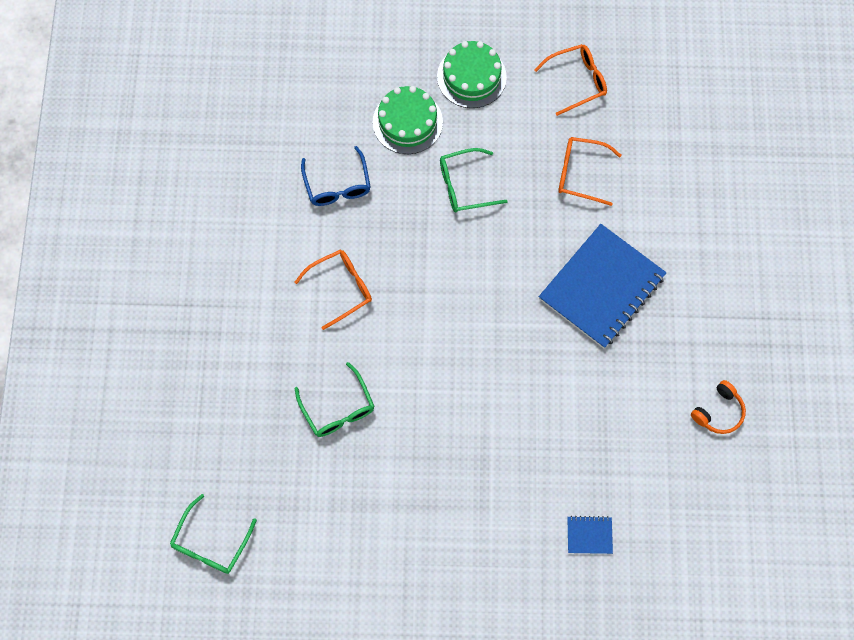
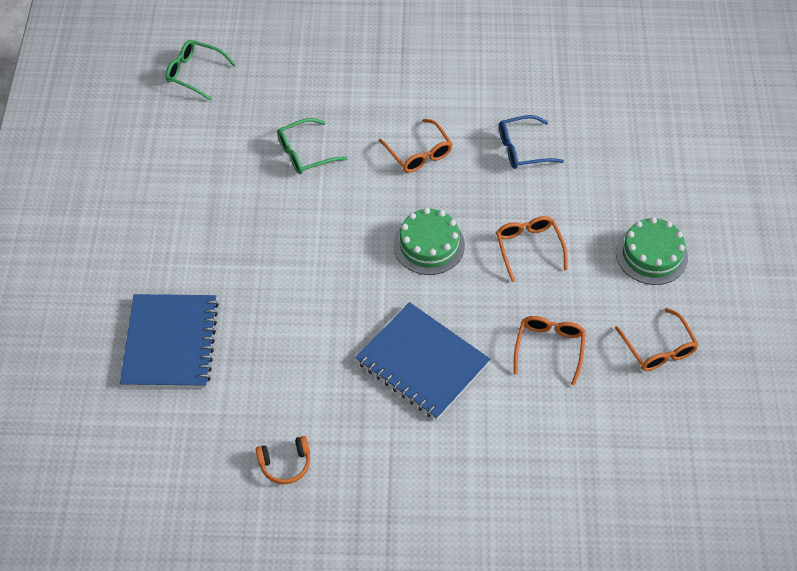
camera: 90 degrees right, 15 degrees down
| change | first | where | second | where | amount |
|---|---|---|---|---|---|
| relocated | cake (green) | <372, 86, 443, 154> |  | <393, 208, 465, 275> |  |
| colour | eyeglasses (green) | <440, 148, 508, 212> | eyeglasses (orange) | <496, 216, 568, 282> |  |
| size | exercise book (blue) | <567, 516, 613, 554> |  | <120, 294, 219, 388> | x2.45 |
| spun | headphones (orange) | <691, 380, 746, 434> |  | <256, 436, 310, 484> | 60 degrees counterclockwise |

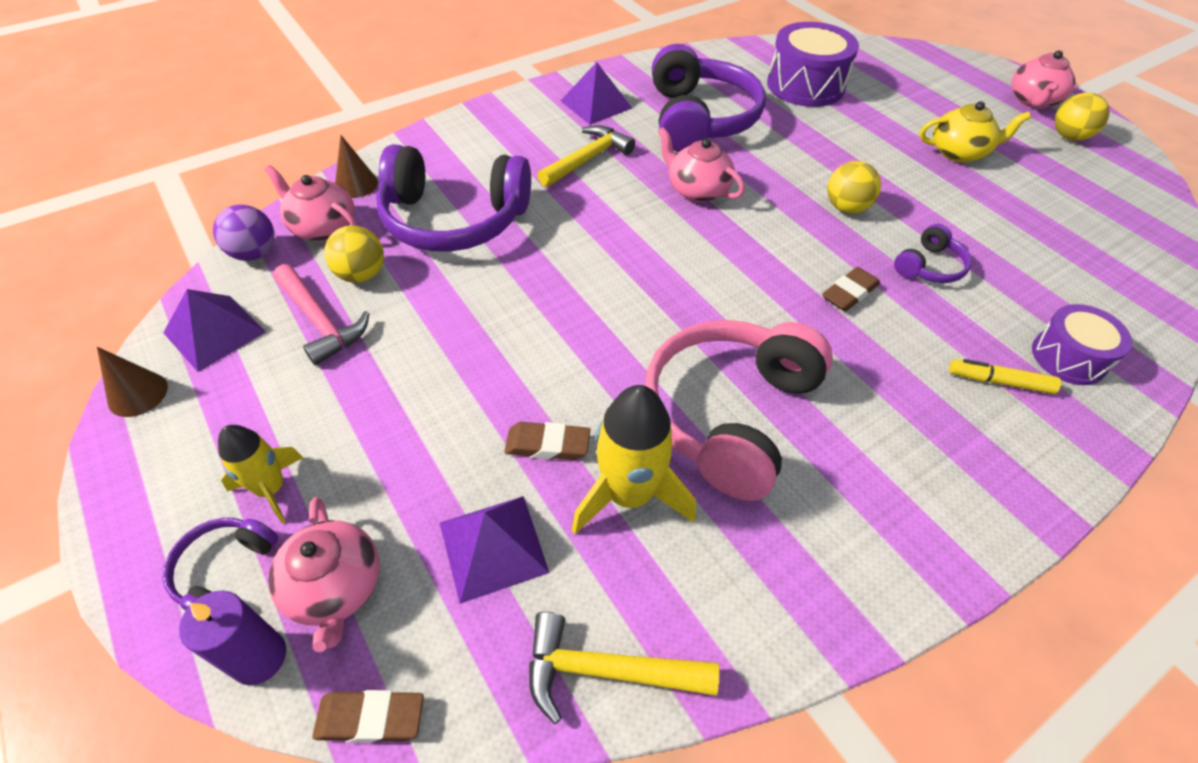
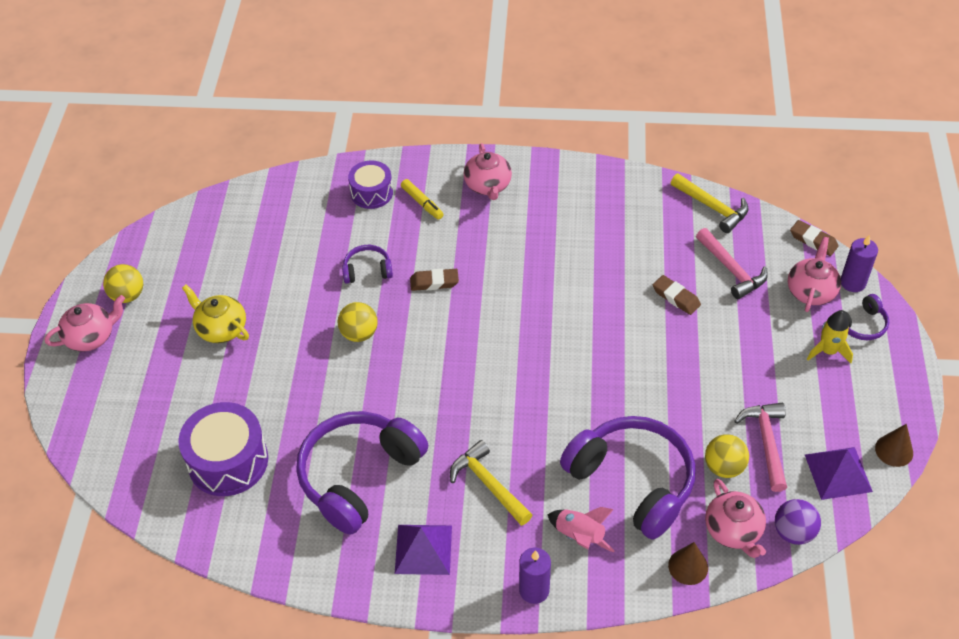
camera: 140 degrees left, 0 degrees up
| change | first | where | second | where | amount |
|---|---|---|---|---|---|
| exchanged | solid pyramid (violet) | <440, 496, 550, 604> | hammer (rose-pink) | <696, 228, 768, 299> |  |
| spun | hammer (bright yellow) | <537, 125, 635, 187> |  | <450, 440, 532, 526> | 60 degrees clockwise |
| missing | toy rocket (bright yellow) | <572, 385, 696, 534> |  |  |  |
| missing | headphones (rose-pink) | <644, 320, 833, 501> |  |  |  |
| relocated | china teapot (rose-pink) | <657, 127, 745, 202> |  | <464, 143, 512, 200> |  |
| appeared |  |  | wax candle (violet) | <519, 548, 551, 604> |  |
| appeared |  |  | toy rocket (rose-pink) | <548, 507, 614, 553> |  |

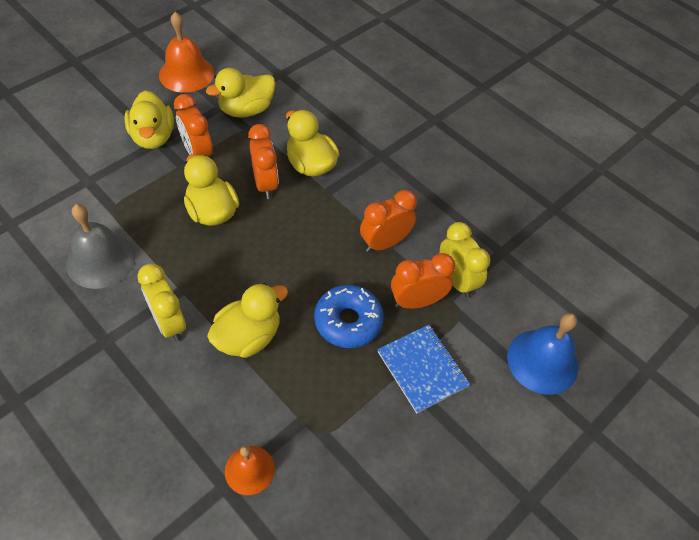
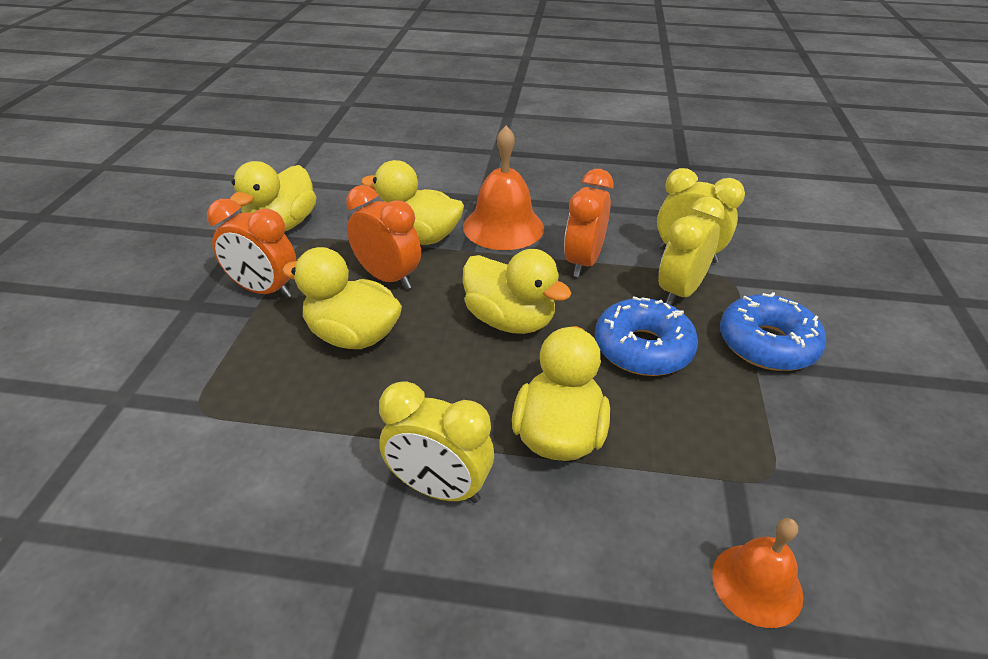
camera: 35 degrees left, 15 degrees down
| change | first | where | second | where | amount |
|---|---|---|---|---|---|
| missing | school bell (grey) | <66, 204, 136, 289> |  |  |  |
| relocated | duck (bright yellow) | <124, 90, 174, 149> |  | <463, 249, 572, 334> |  |
| relocated | school bell (orange) | <159, 12, 214, 93> |  | <463, 126, 544, 250> |  |
| exchanged | exercise book (blue) | <377, 325, 470, 413> | glazed donut (blue) | <720, 292, 826, 371> |  |
| colour | bedside clock (orange) | <391, 253, 455, 309> | bedside clock (bright yellow) | <658, 196, 725, 306> |  |
| missing | school bell (blue) | <507, 313, 578, 395> |  |  |  |

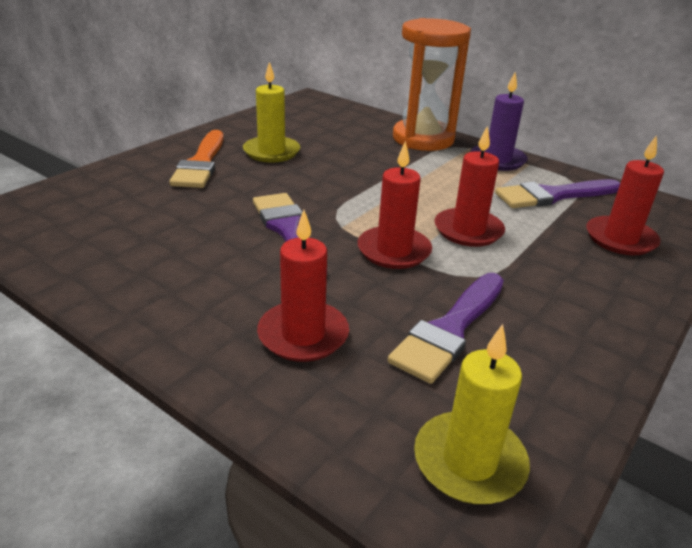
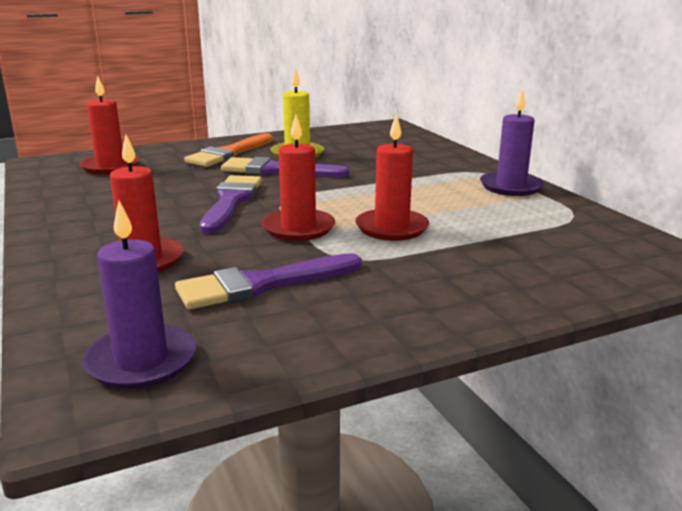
camera: 30 degrees right, 10 degrees down
| change | first | where | second | where | amount |
|---|---|---|---|---|---|
| missing | sand timer (orange) | <393, 18, 471, 151> |  |  |  |
| colour | wax candle (bright yellow) | <414, 324, 530, 504> | wax candle (violet) | <82, 201, 196, 389> |  |
| relocated | paintbrush (violet) | <495, 179, 620, 208> |  | <221, 157, 350, 177> |  |
| relocated | wax candle (red) | <586, 135, 664, 255> |  | <79, 75, 140, 175> |  |

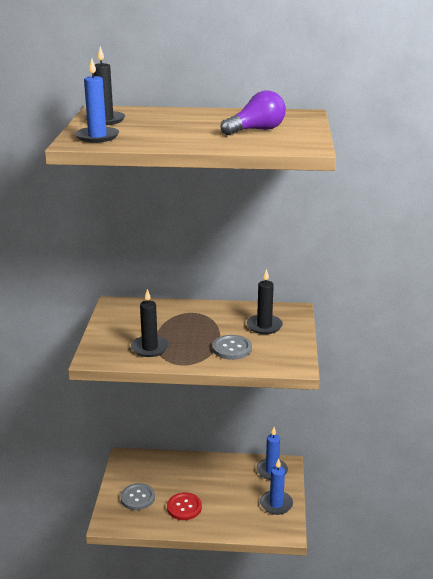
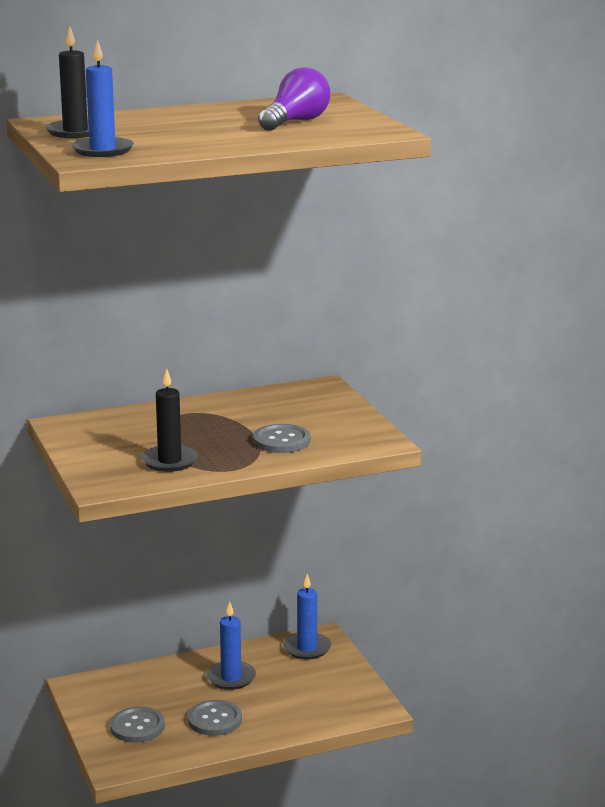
camera: 25 degrees left, 5 degrees down
| change | first | where | second | where | amount |
|---|---|---|---|---|---|
| colour | sewing button (red) | <167, 493, 202, 520> | sewing button (grey) | <188, 700, 242, 736> |  |
| missing | wax candle (black) | <247, 269, 283, 334> |  |  |  |
| relocated | wax candle (blue) | <260, 458, 293, 515> |  | <206, 602, 256, 690> |  |

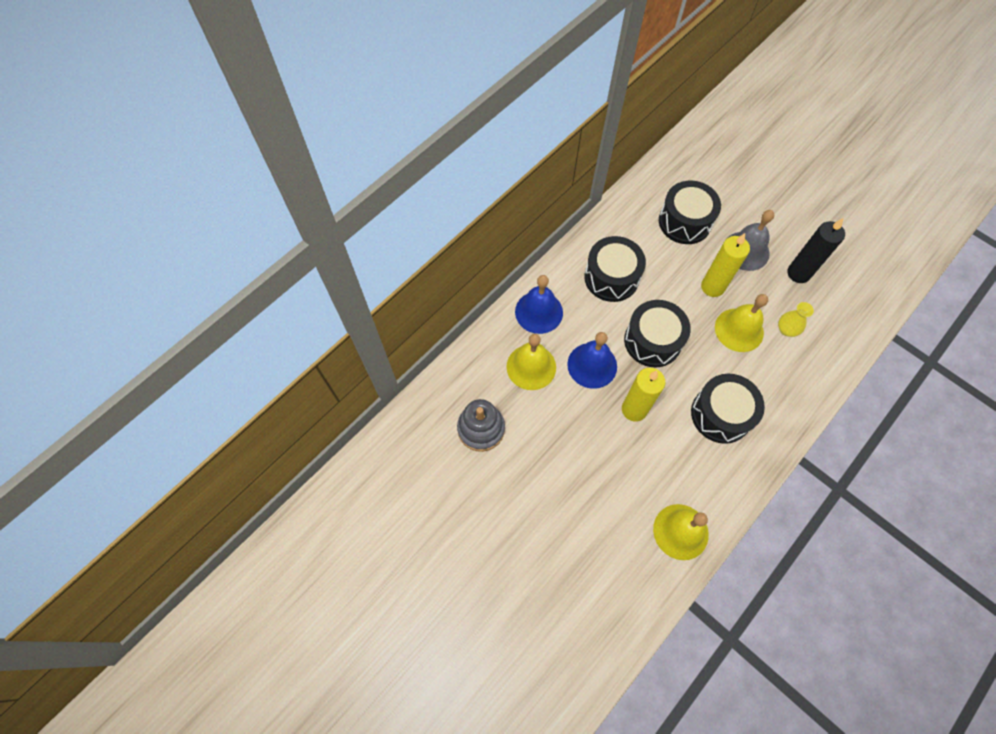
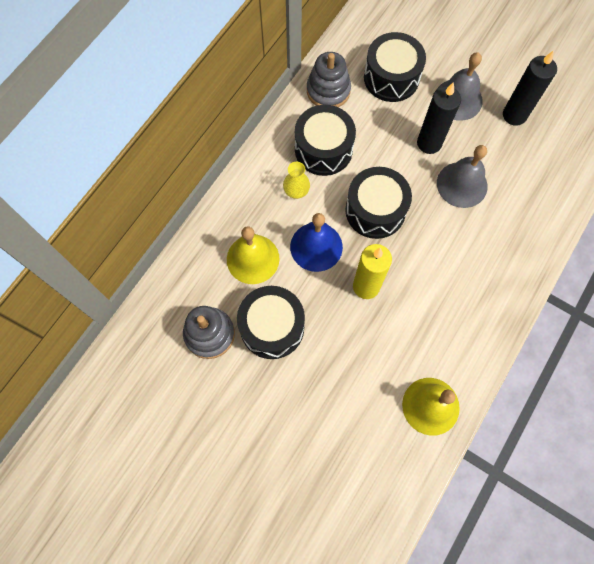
camera: 10 degrees left, 5 degrees up
| change | first | where | second | where | amount |
|---|---|---|---|---|---|
| missing | school bell (blue) | <515, 275, 563, 334> |  |  |  |
| relocated | toy drum (black) | <691, 374, 765, 444> |  | <237, 286, 305, 359> |  |
| colour | wax candle (bright yellow) | <701, 233, 750, 297> | wax candle (black) | <417, 82, 461, 154> |  |
| colour | school bell (bright yellow) | <715, 294, 768, 352> | school bell (grey) | <437, 145, 487, 208> |  |
| relocated | tall vase (bright yellow) | <778, 302, 814, 337> |  | <283, 162, 310, 199> |  |
| appeared |  |  | stacking rings (grey) | <307, 52, 351, 107> |  |

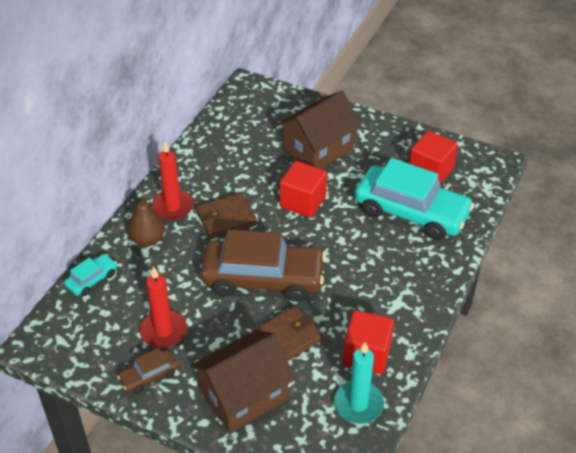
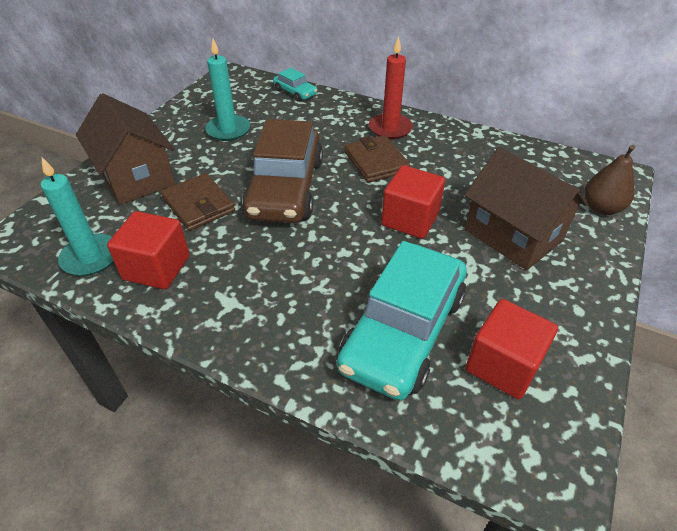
camera: 90 degrees right, 0 degrees up
| change | first | where | second | where | amount |
|---|---|---|---|---|---|
| missing | automobile (brown) | <117, 348, 178, 394> |  |  |  |
| relocated | pear (brown) | <128, 195, 165, 247> |  | <584, 145, 635, 215> |  |
| colour | wax candle (red) | <140, 266, 187, 348> | wax candle (teal) | <205, 39, 250, 141> |  |

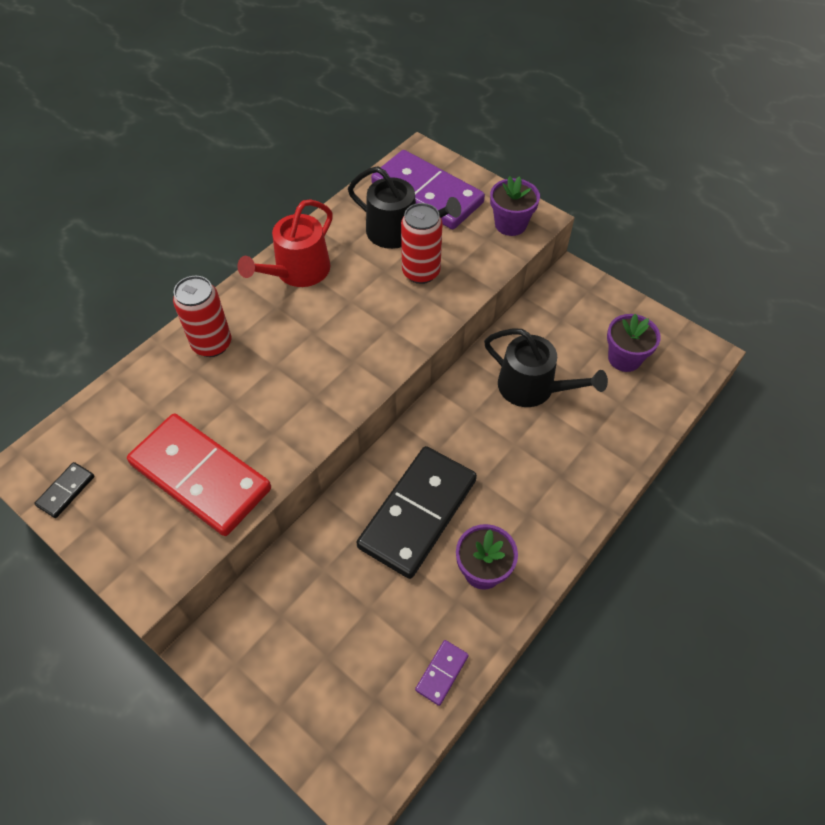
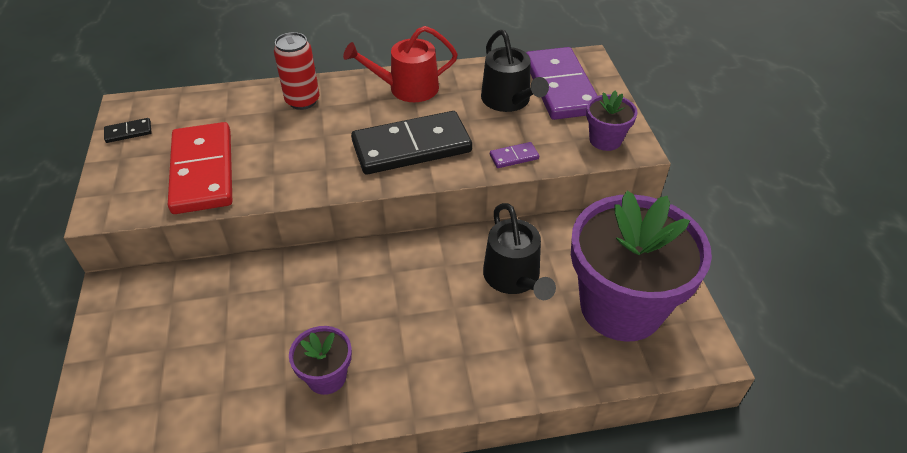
camera: 40 degrees right, 10 degrees down
| change | first | where | second | where | amount |
|---|---|---|---|---|---|
| relocated | domino tile (black) | <356, 446, 477, 579> |  | <351, 111, 472, 174> |  |
| missing | tin (red) | <401, 203, 443, 284> |  |  |  |
| relocated | domino tile (violet) | <415, 640, 469, 706> |  | <490, 142, 539, 168> |  |
| size | plant pot (violet) | <607, 314, 661, 372> |  | <571, 191, 712, 342> | x2.26 |

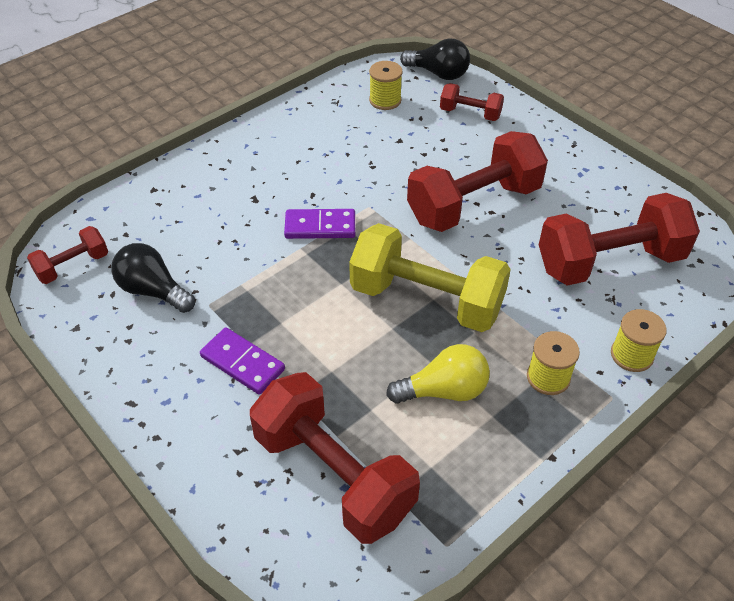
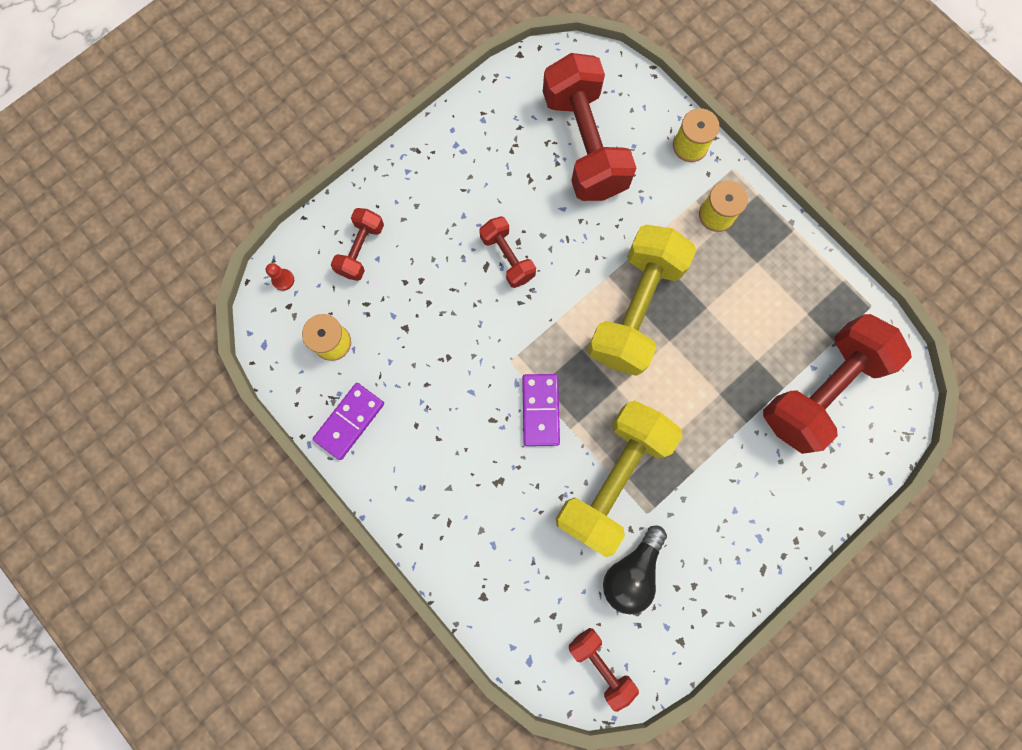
camera: 90 degrees left, 30 degrees up
| change | first | where | second | where | amount |
|---|---|---|---|---|---|
| relocated | domino tile (violet) | <200, 328, 285, 395> |  | <313, 383, 384, 460> |  |
| missing | lightbulb (bright yellow) | <386, 344, 490, 404> |  |  |  |
| exchanged | lightbulb (black) | <400, 38, 470, 80> | game pawn (red) | <266, 263, 294, 291> |  |
| size | dumbbell (red) | <407, 131, 548, 232> |  | <479, 216, 536, 288> | x0.50 |
| appeared |  |  | dumbbell (bright yellow) | <556, 400, 683, 557> |  |

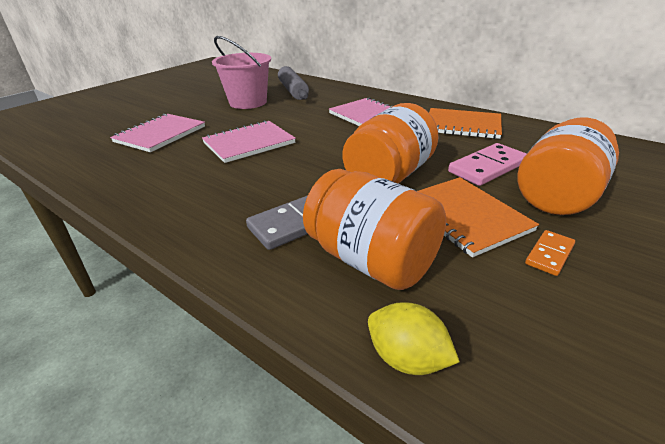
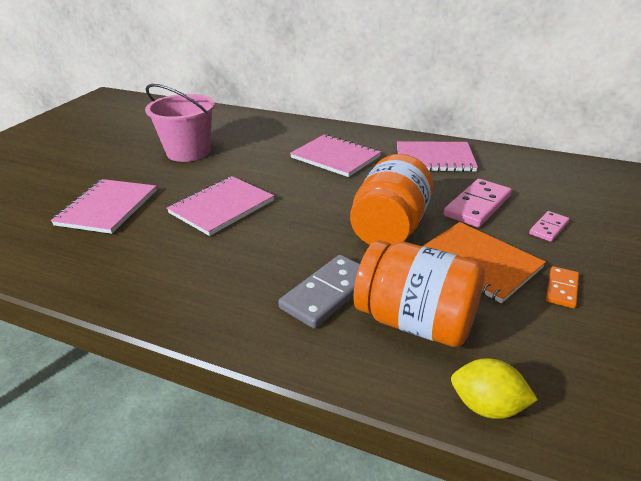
camera: 15 degrees left, 0 degrees up
| change | first | where | second | where | amount |
|---|---|---|---|---|---|
| missing | rolling pin (grey) | <278, 66, 309, 100> |  |  |  |
| colour | exercise book (orange) | <429, 108, 502, 139> | exercise book (rose-pink) | <397, 141, 478, 172> |  |
| exchanged | preserve jar (orange) | <517, 117, 619, 215> | domino tile (rose-pink) | <529, 211, 569, 242> |  |

